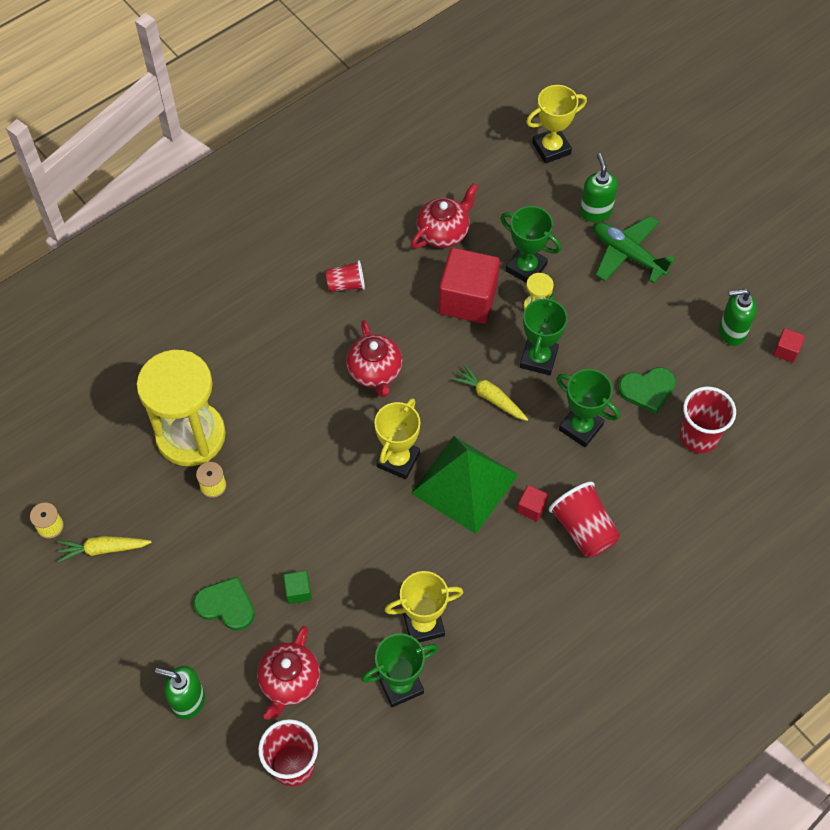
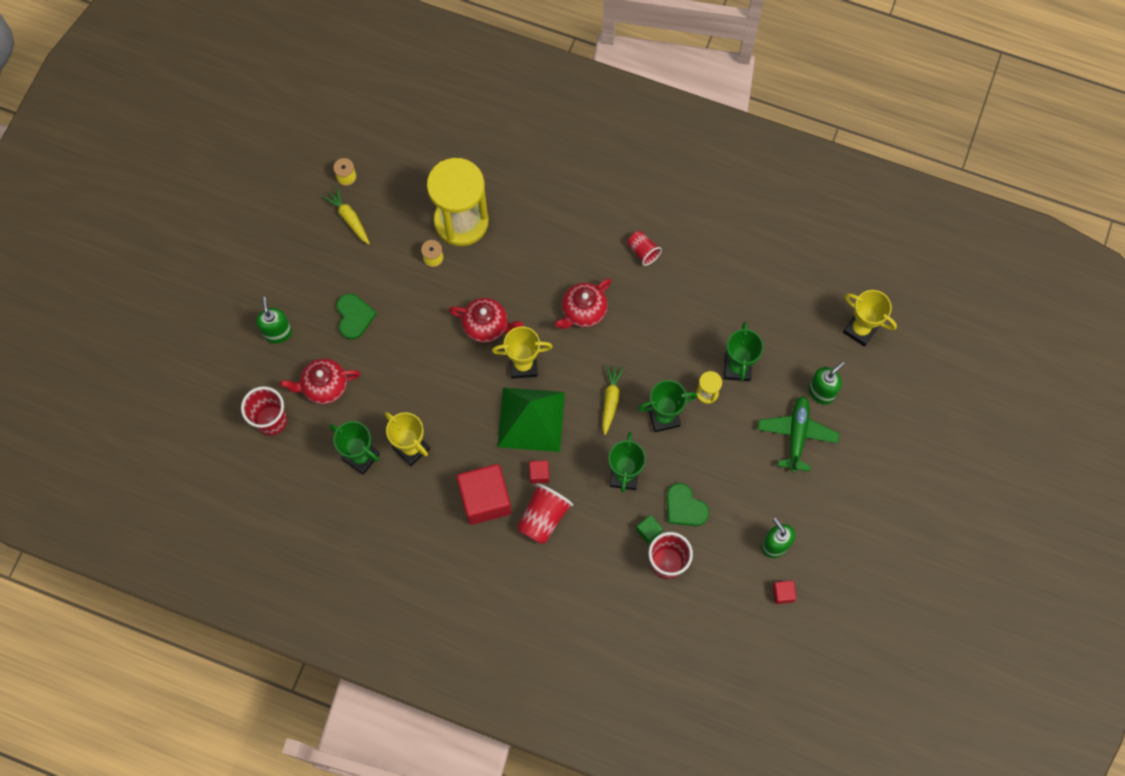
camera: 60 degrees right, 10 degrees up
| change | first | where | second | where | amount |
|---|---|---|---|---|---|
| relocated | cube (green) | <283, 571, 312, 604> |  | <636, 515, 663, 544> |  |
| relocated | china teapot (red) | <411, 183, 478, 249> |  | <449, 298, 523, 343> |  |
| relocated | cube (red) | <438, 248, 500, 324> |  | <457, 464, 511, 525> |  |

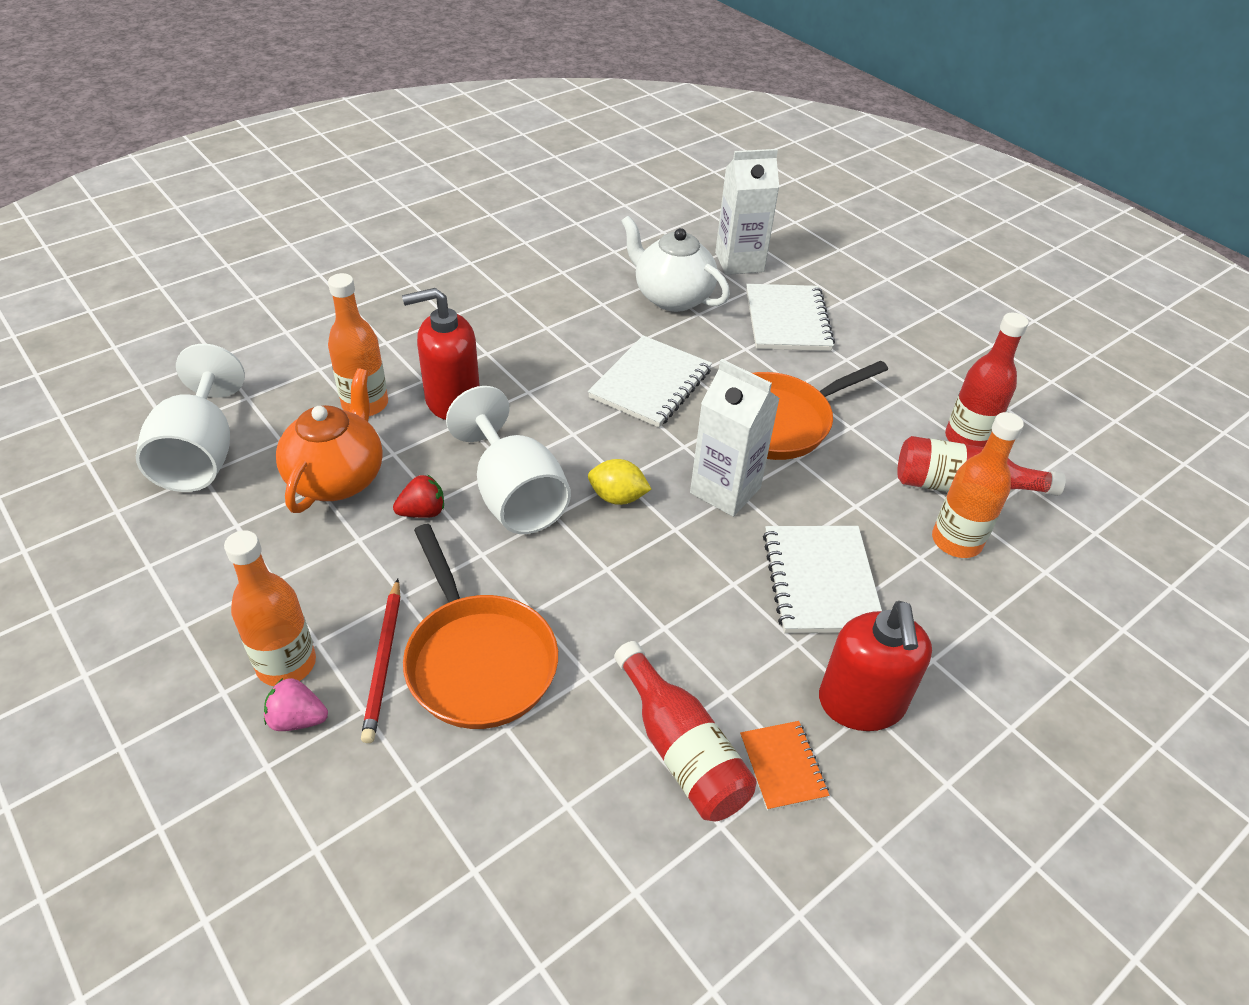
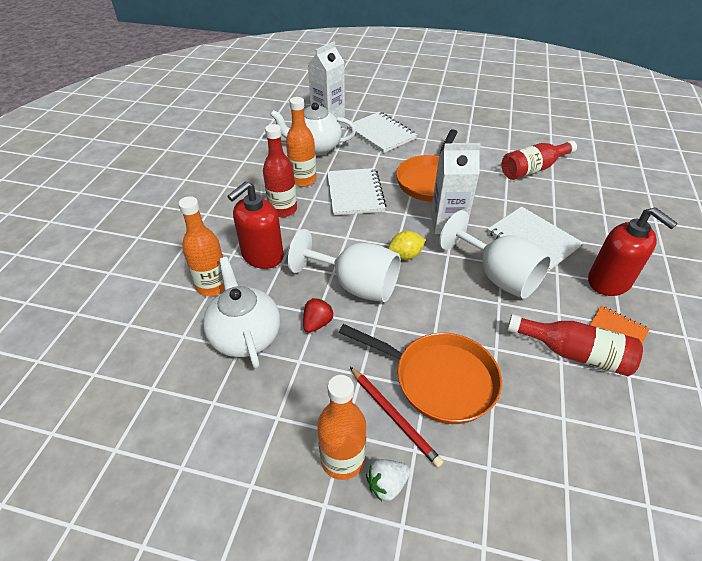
camera: 35 degrees left, 0 degrees up
| change | first | where | second | where | amount |
|---|---|---|---|---|---|
| relocated | chalice (pure white) | <136, 344, 245, 492> |  | <439, 210, 552, 299> |  |
| colour | berry (rose-pink) | <264, 678, 328, 731> | berry (pure white) | <366, 459, 410, 501> |  |
| colour | china teapot (orange) | <276, 368, 383, 513> | china teapot (pure white) | <203, 257, 280, 369> |  |
| relocated | flask (orange) | <932, 412, 1024, 558> |  | <286, 97, 317, 187> |  |
| relocated | flask (red) | <945, 313, 1029, 447> |  | <263, 124, 297, 217> |  |

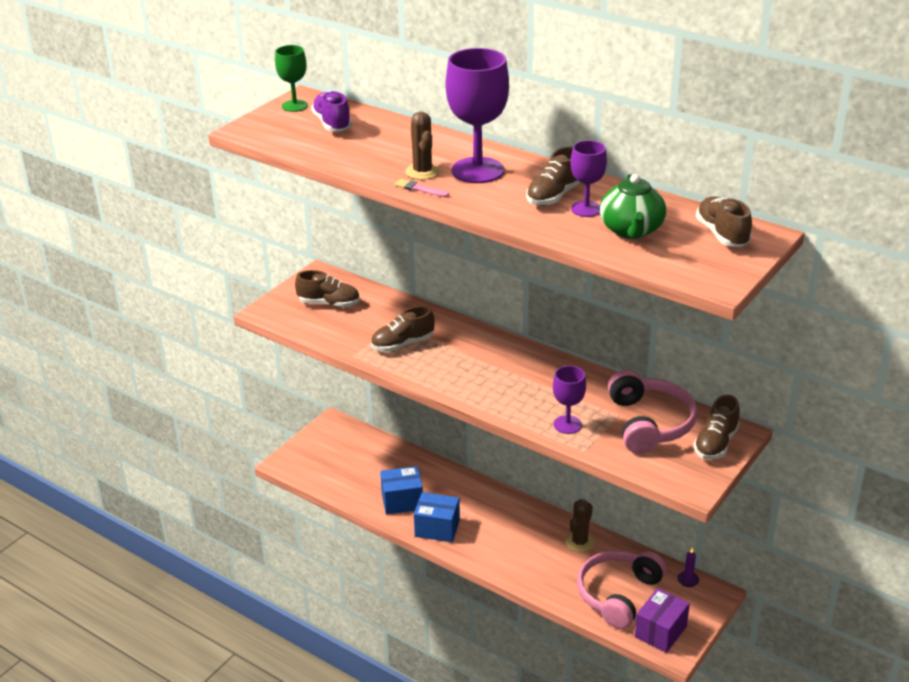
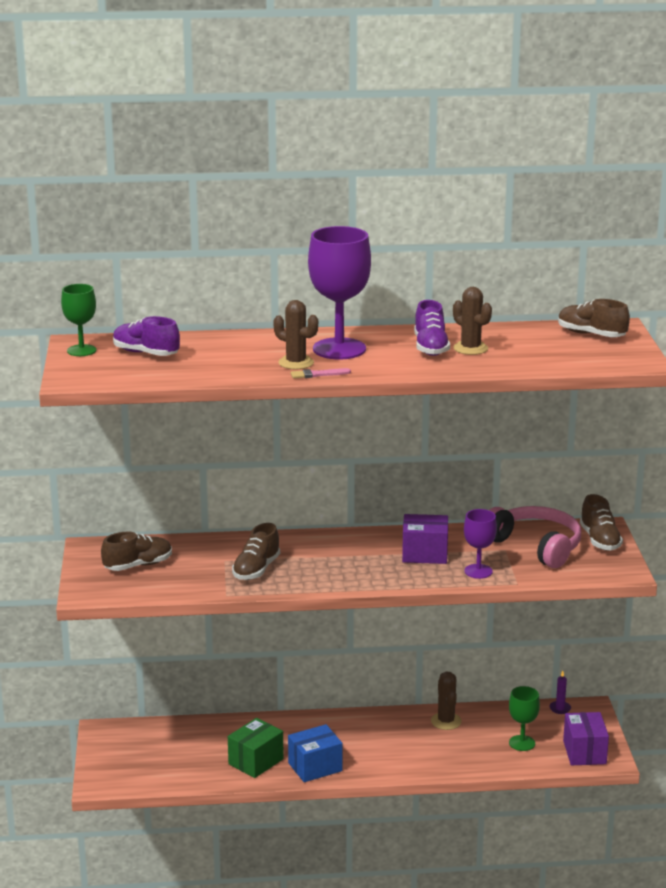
camera: 40 degrees left, 10 degrees down
| change | first | where | second | where | amount |
|---|---|---|---|---|---|
| colour | parcel (blue) | <380, 466, 423, 514> | parcel (green) | <228, 718, 284, 778> |  |
| colour | shoe (brown) | <526, 147, 580, 206> | shoe (violet) | <414, 300, 450, 356> |  |
| exchanged | chalice (violet) | <570, 140, 607, 217> | cactus (brown) | <453, 287, 492, 355> |  |
| exchanged | headphones (rose-pink) | <577, 550, 666, 629> | chalice (green) | <509, 686, 540, 751> |  |
| missing | china teapot (green) | <600, 174, 666, 239> |  |  |  |
| appeared |  |  | parcel (violet) | <402, 514, 448, 564> |  |

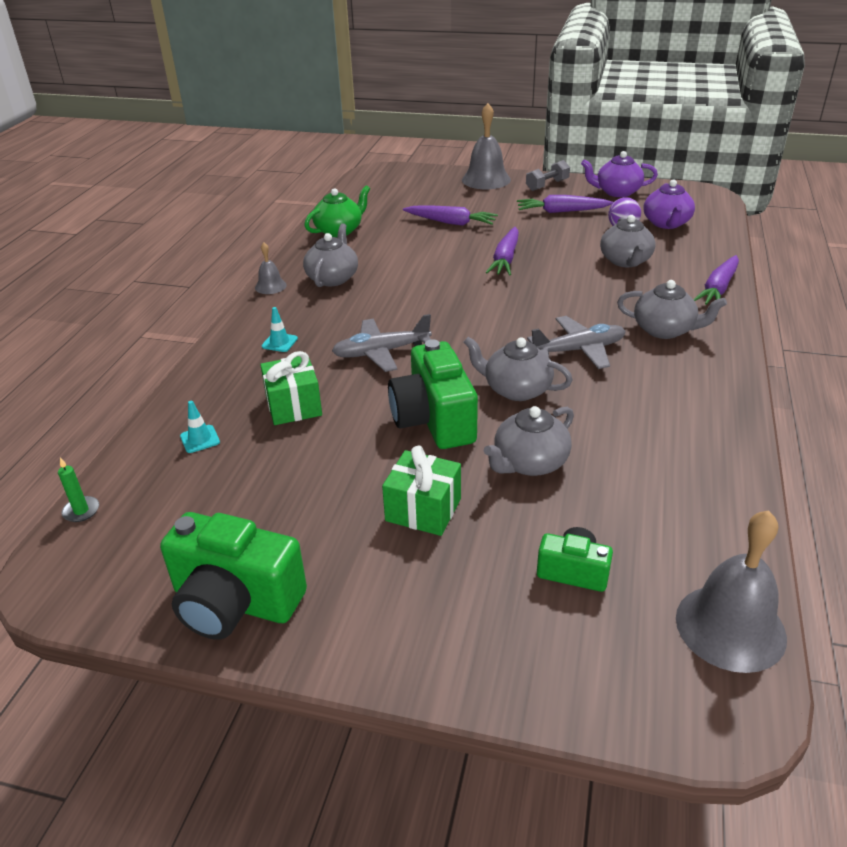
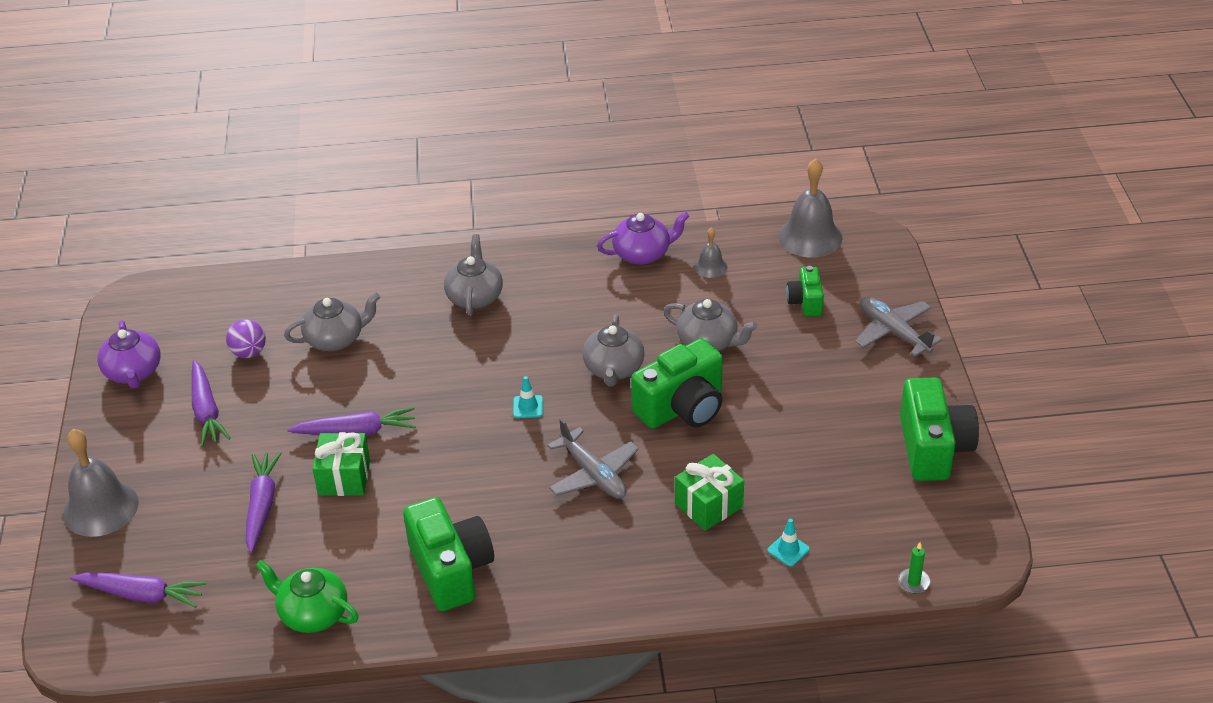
camera: 110 degrees left, 5 degrees up
| change | first | where | second | where | amount |
|---|---|---|---|---|---|
| relocated | school bell (grey) | <255, 242, 287, 294> |  | <694, 227, 727, 278> |  |
| relocated | traffic cone (teal) | <262, 307, 298, 352> |  | <513, 376, 543, 418> |  |
| exchanged | china teapot (grey) | <303, 223, 358, 287> | camera (green) | <403, 497, 494, 611> |  |
| relocated | present (green) | <382, 445, 461, 536> |  | <312, 432, 370, 496> |  |
| missing | dumbbell (grey) | <526, 160, 570, 191> |  |  |  |
| relocated | toy plane (grey) | <527, 316, 626, 369> |  | <855, 297, 943, 357> |  |
| relocated | china teapot (violet) | <644, 179, 695, 229> |  | <597, 211, 689, 265> |  |
| relocated | root vegetable (violet) | <693, 255, 739, 305> |  | <70, 572, 207, 608> |  |

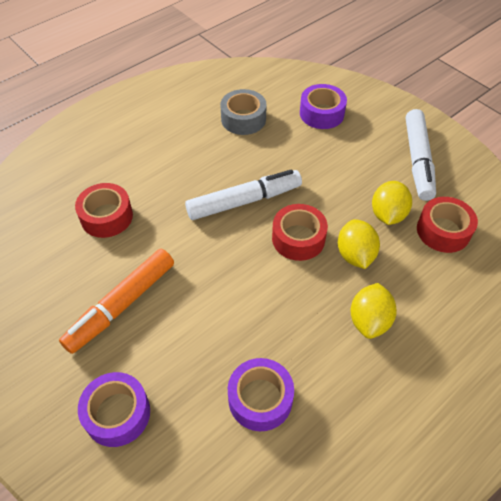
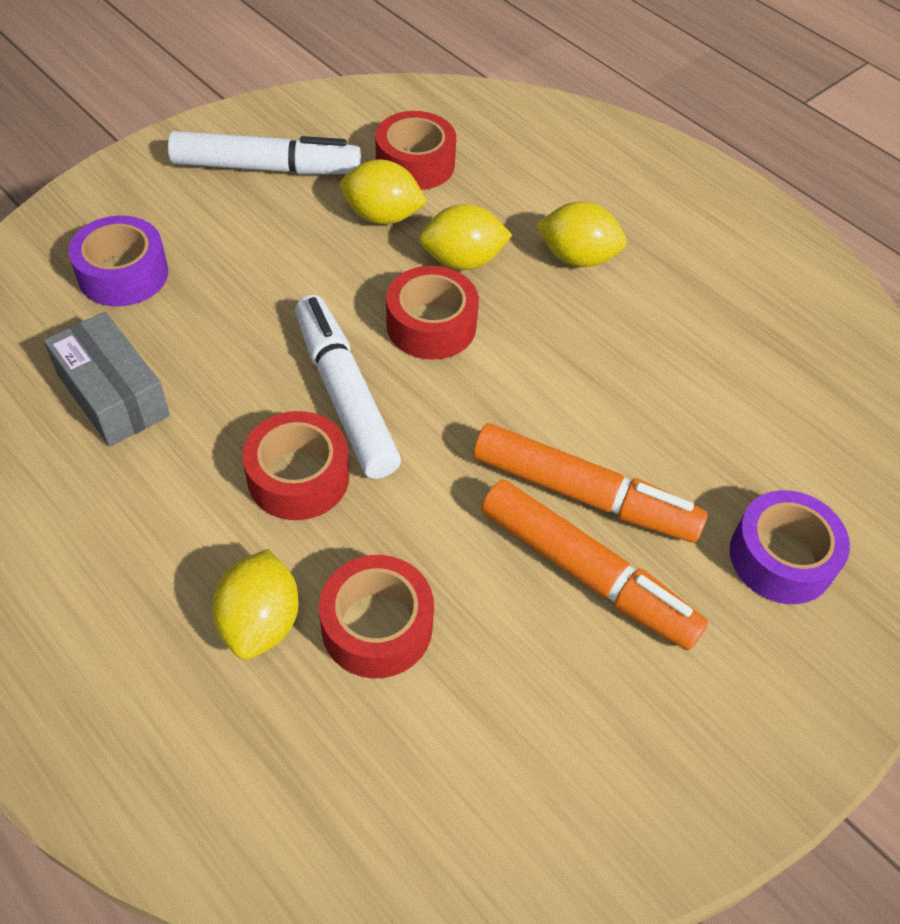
camera: 95 degrees left, 0 degrees up
| change | first | where | second | where | amount |
|---|---|---|---|---|---|
| exchanged | sticky tape (grey) | <220, 89, 267, 135> | parcel (grey) | <44, 312, 170, 447> |  |
| missing | sticky tape (violet) | <228, 358, 294, 431> |  |  |  |
| appeared |  |  | lemon (bright yellow) | <212, 549, 299, 660> |  |
| appeared |  |  | sticky tape (red) | <242, 411, 349, 520> |  |
| appeared |  |  | marker pen (orange) | <473, 423, 708, 542> |  |

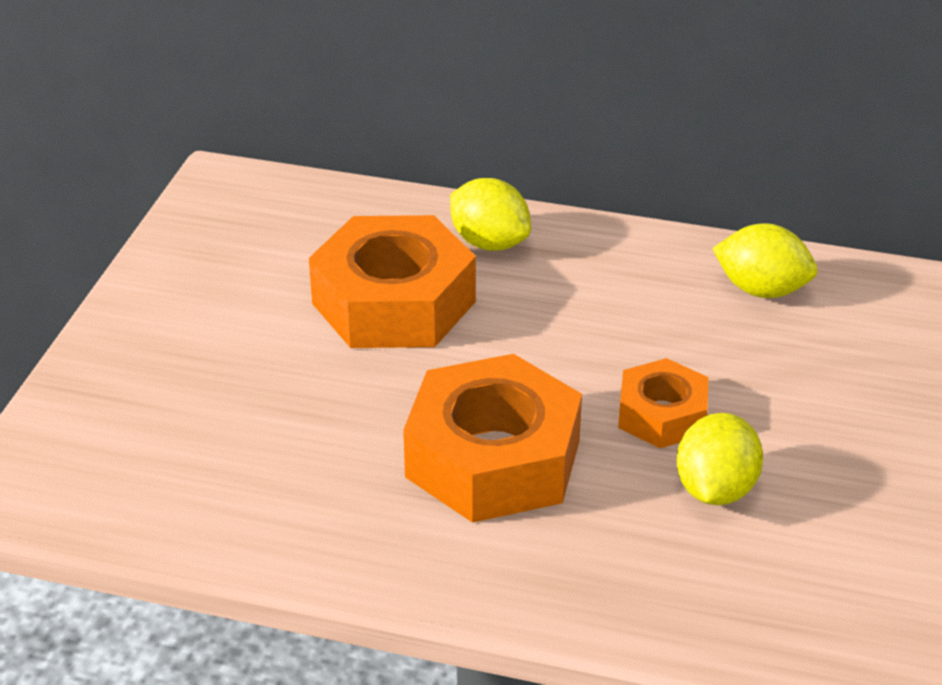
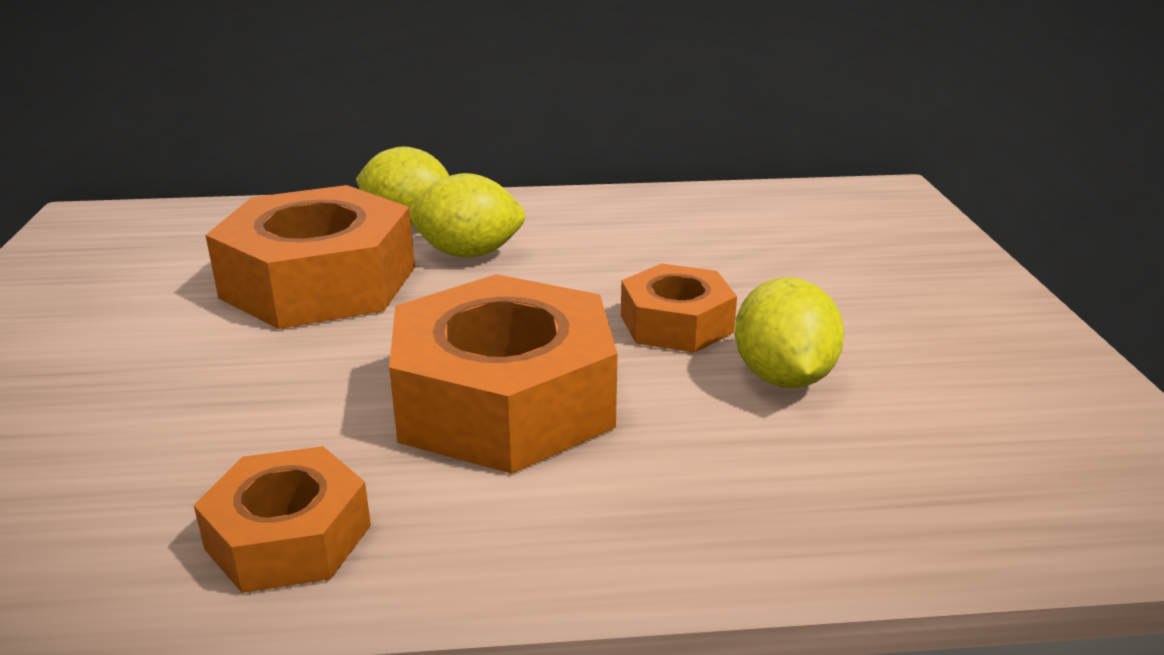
camera: 20 degrees left, 10 degrees down
| change | first | where | second | where | amount |
|---|---|---|---|---|---|
| relocated | lemon (bright yellow) | <712, 224, 817, 298> |  | <410, 173, 526, 258> |  |
| appeared |  |  | nut (orange) | <194, 446, 371, 593> |  |

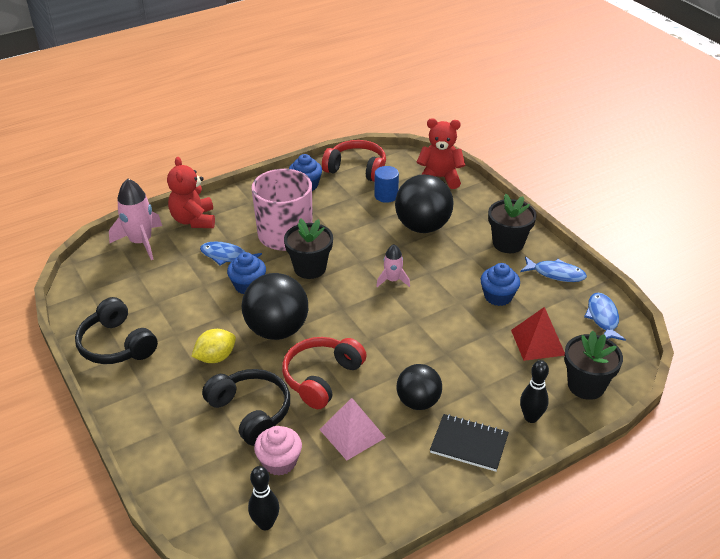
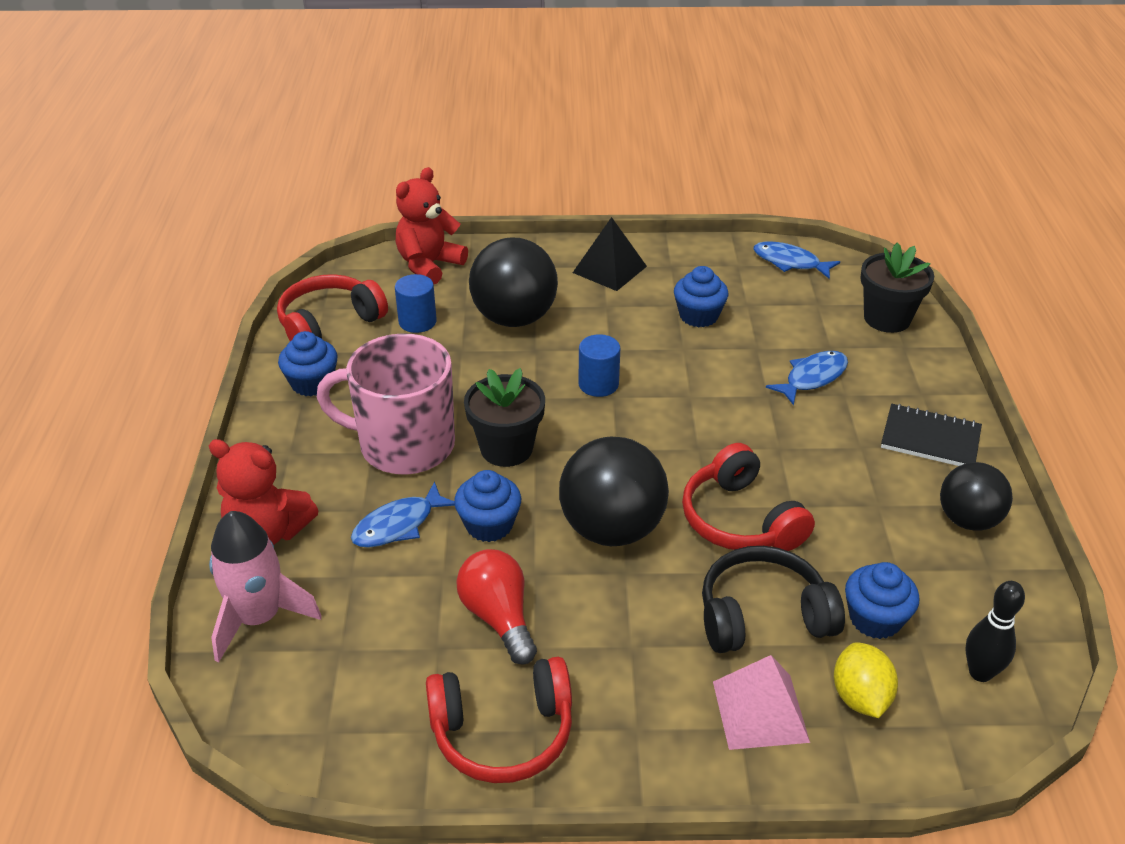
camera: 60 degrees left, 0 degrees up
| change | first | where | second | where | amount |
|---|---|---|---|---|---|
| colour | headphones (black) | <75, 297, 158, 364> | headphones (red) | <426, 657, 572, 783> |  |
| relocated | lemon (bright yellow) | <191, 329, 236, 363> |  | <834, 642, 898, 718> |  |
| colour | cupcake (rose-pink) | <254, 426, 302, 476> | cupcake (blue) | <845, 562, 919, 639> |  |
| relocated | solid pyramid (rose-pink) | <319, 398, 386, 460> |  | <713, 655, 810, 750> |  |
| exchanged | toy rocket (rose-pink) | <376, 244, 410, 287> | cylinder shape (blue) | <578, 334, 620, 397> |  |
| relocated | play ball (black) | <396, 364, 442, 410> |  | <940, 462, 1013, 531> |  |
| spun | exercise book (black) | <430, 414, 509, 472> |  | <881, 404, 982, 466> | 60 degrees clockwise |
| exchanged | plant pot (black) | <488, 194, 537, 253> | solid pyramid (black) | <573, 217, 647, 291> |  |
| missing | solid pyramid (red) | <511, 307, 565, 361> |  |  |  |
| relocated | fish (blue) | <520, 257, 587, 282> |  | <766, 351, 848, 405> |  |
| missing | tenpin (black) | <520, 360, 549, 423> |  |  |  |
| appeared |  |  | lightbulb (red) | <456, 549, 537, 665> |  |

